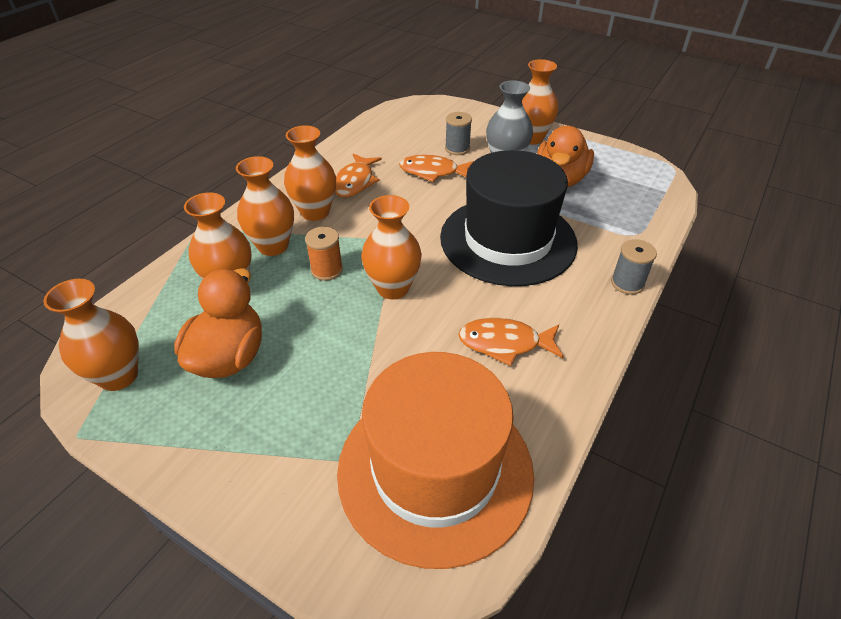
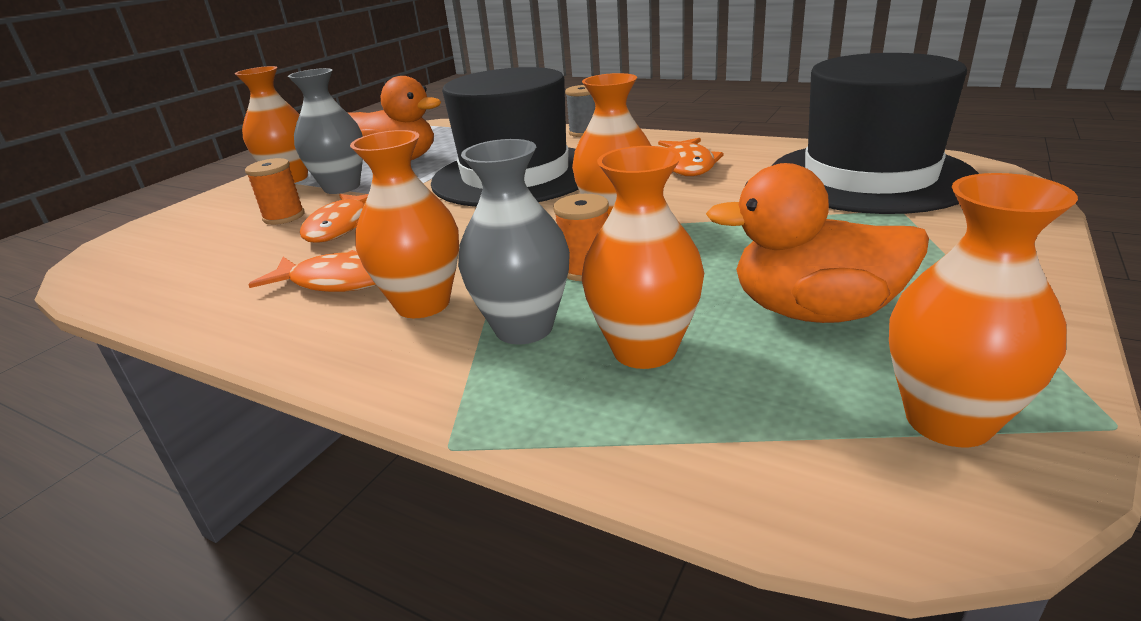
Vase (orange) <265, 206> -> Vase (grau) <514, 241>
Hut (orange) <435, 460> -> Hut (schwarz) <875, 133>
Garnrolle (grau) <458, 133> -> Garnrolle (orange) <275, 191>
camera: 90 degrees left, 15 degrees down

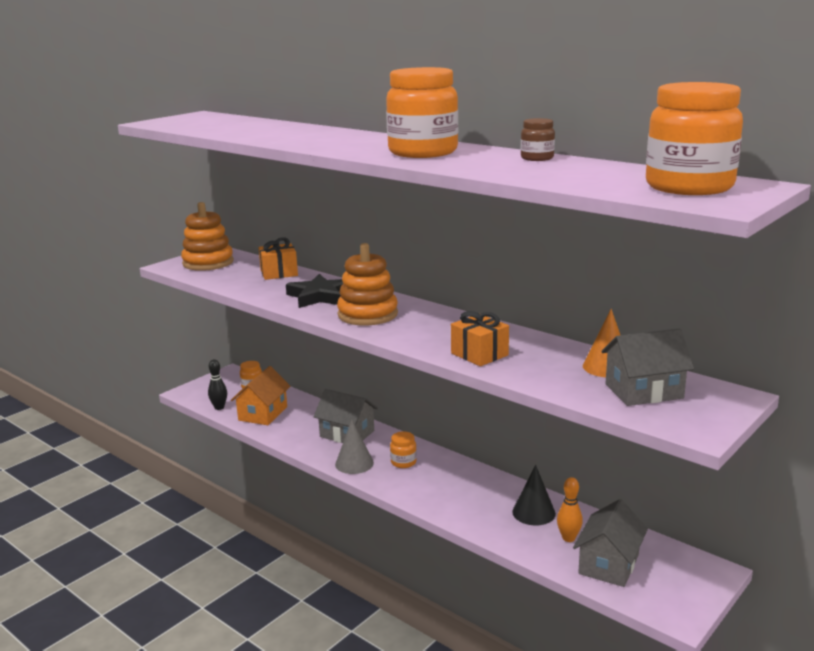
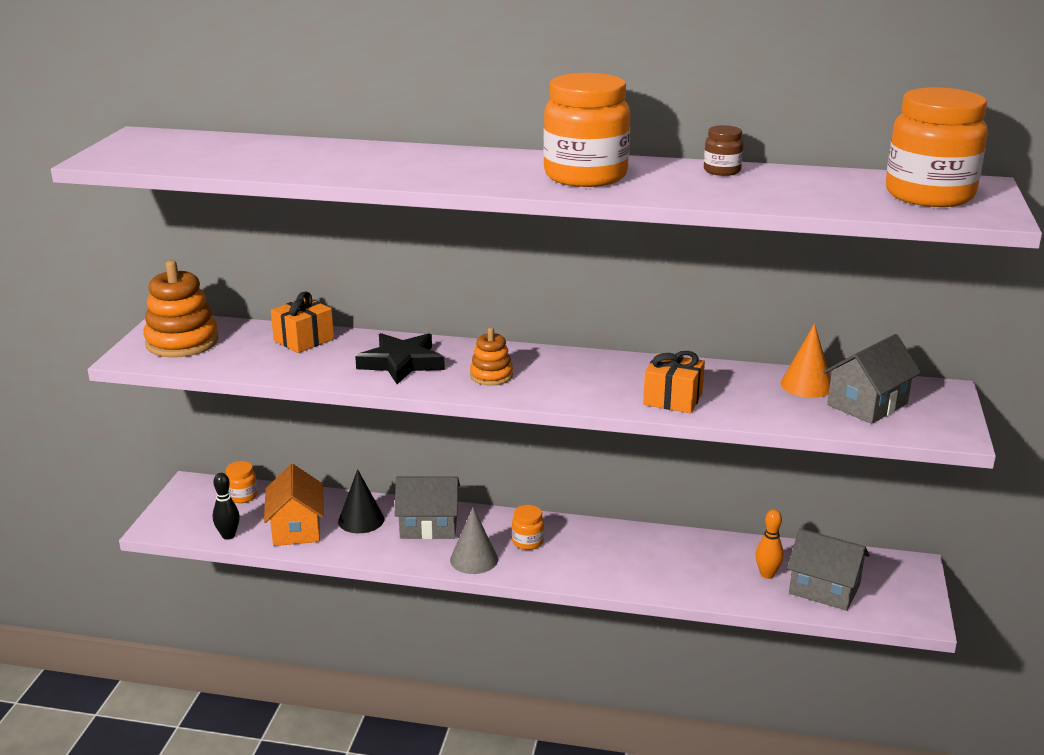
Stapelspielzeug (orange) <367, 284> -> Stapelspielzeug (orange) <491, 356>, x0.57
Kegel (schwarz) <534, 495> -> Kegel (schwarz) <361, 501>, shifted
Haus (grau) <610, 543> -> Haus (grau) <828, 569>, 60 degrees counterclockwise
camera: 30 degrees left, 5 degrees up

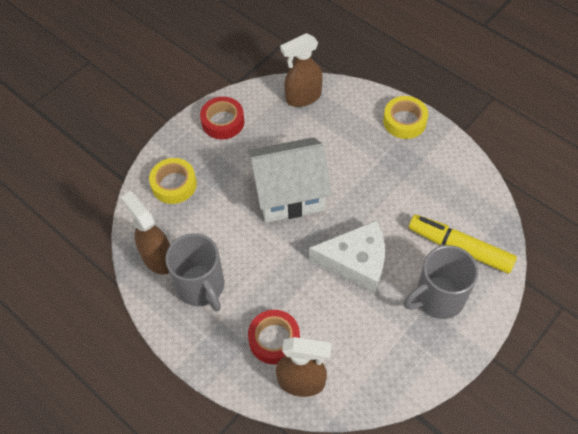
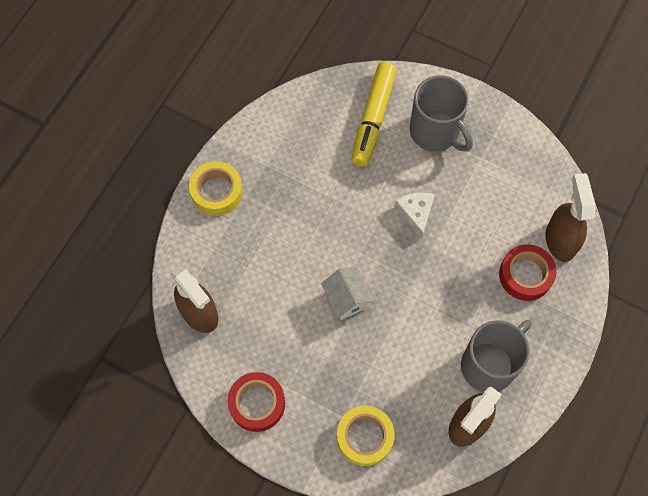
Haus (weiß) <289, 180> -> Haus (weiß) <348, 293>, x0.49
Käse (weiß) <347, 257> -> Käse (weiß) <414, 216>, x0.55
camera: 105 degrees left, 10 degrees up

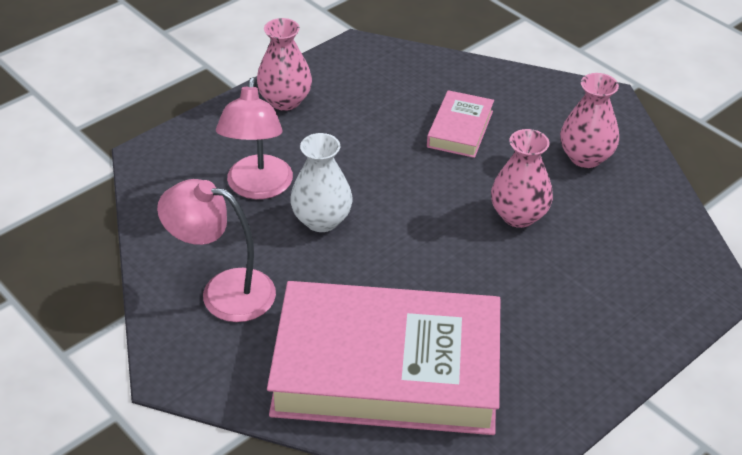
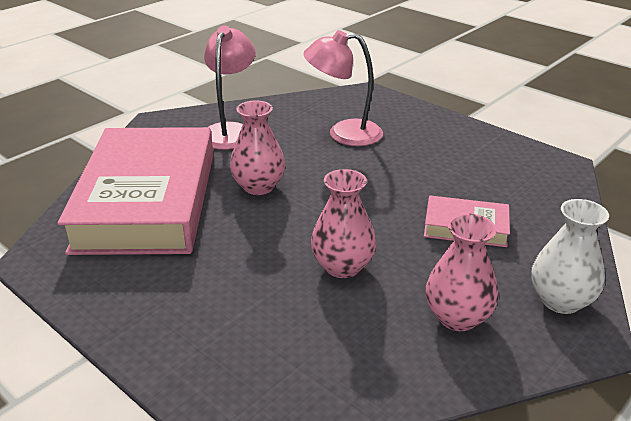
Vase (rosa) <284, 64> -> Vase (rosa) <257, 147>, shifted
Vase (weiß) <321, 182> -> Vase (weiß) <570, 256>, shifted
camera: 85 degrees right, 10 degrees down

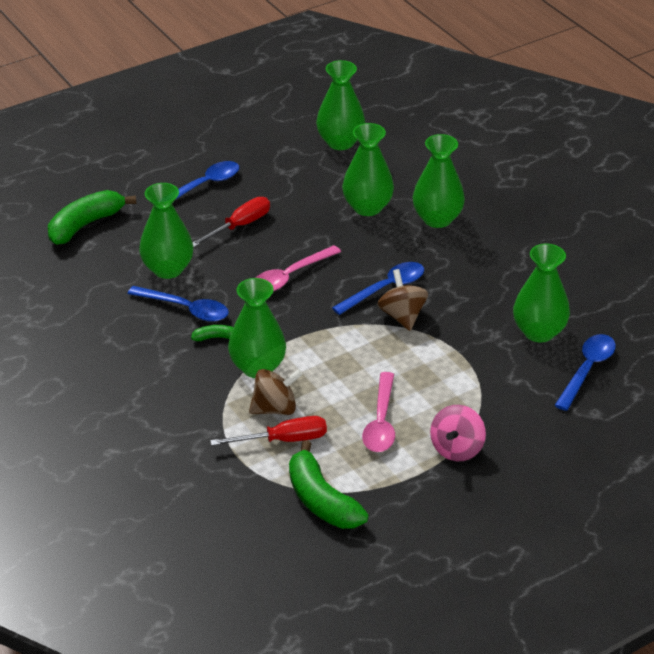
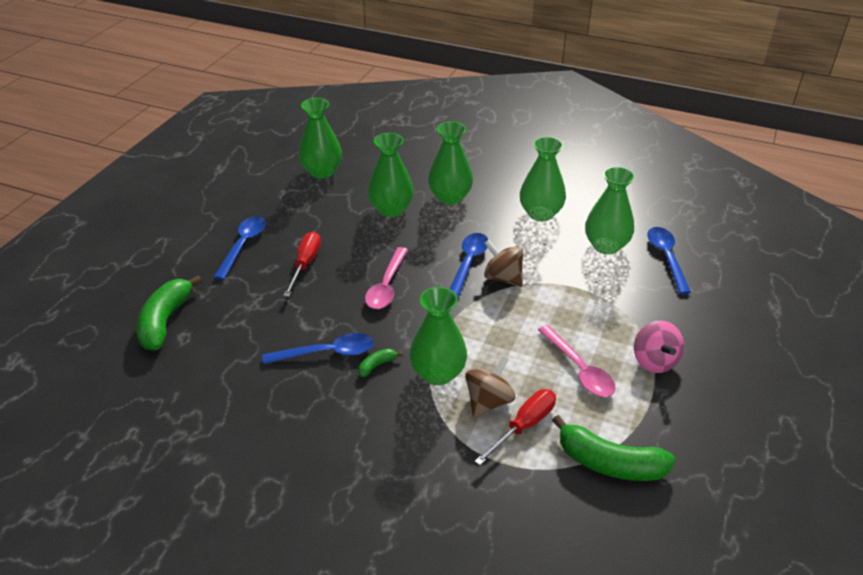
Vase (grün) <166, 231> -> Vase (grün) <543, 178>, shifted
camera: 35 degrees left, 0 degrees up

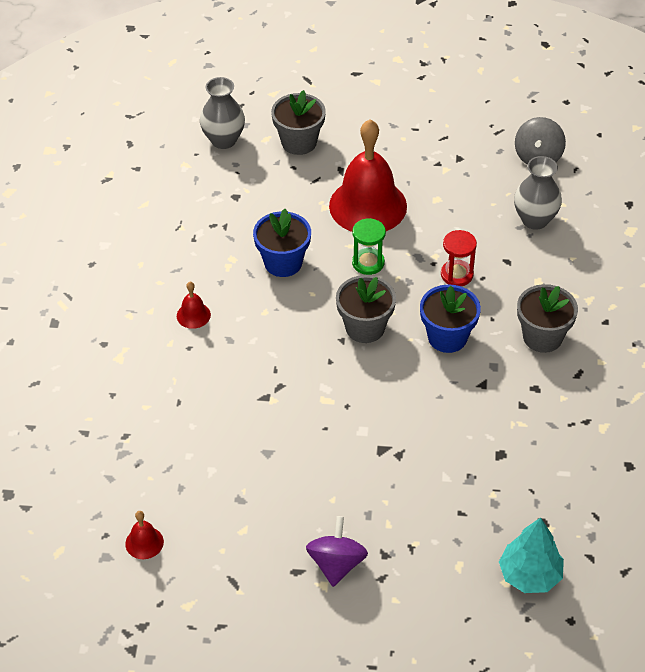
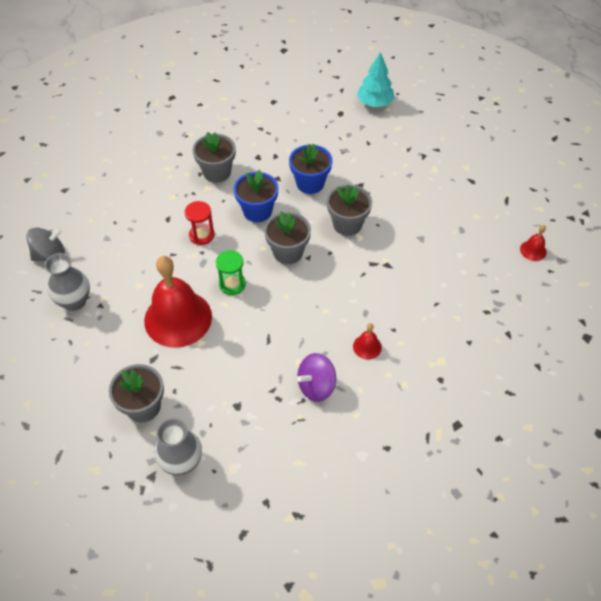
Blumentopf (blau) <282, 243> -> Blumentopf (blau) <311, 169>, shifted
Kreisel (lila) <337, 551> -> Kreisel (lila) <316, 377>, shifted
Vase (grau) <538, 193> -> Vase (grau) <67, 282>, shifted
none -> Blumentopf (grau) <349, 210>
camera: 130 degrees left, 5 degrees up

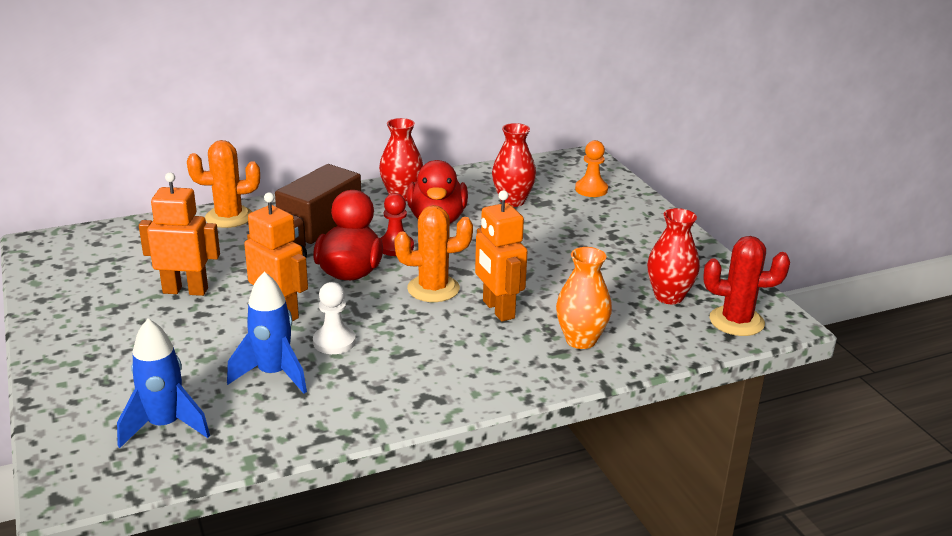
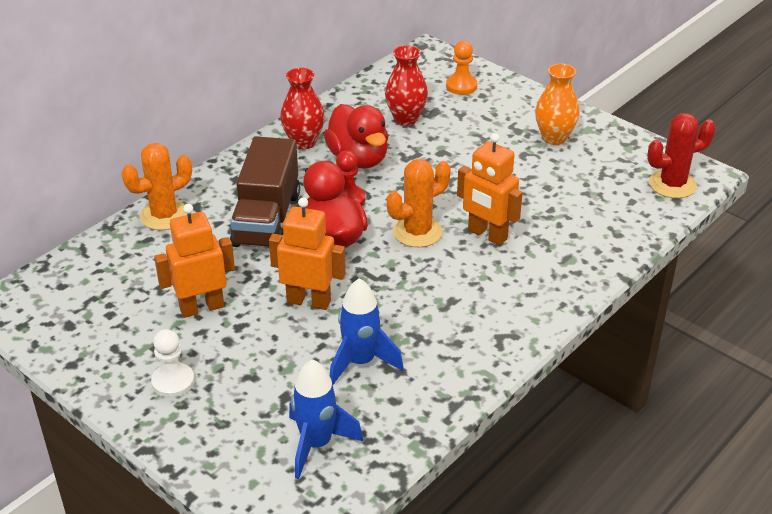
Bauer (weiß) <334, 318> -> Bauer (weiß) <173, 363>, shifted
Vase (orange) <584, 298> -> Vase (orange) <557, 104>, shifted
Vase (rot) <673, 256> -> none
camera: 25 degrees left, 10 degrees up

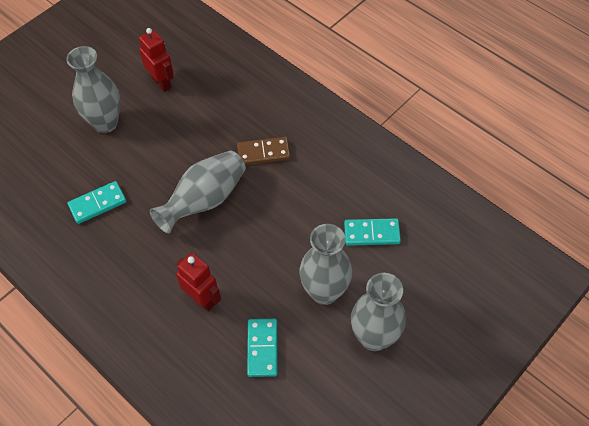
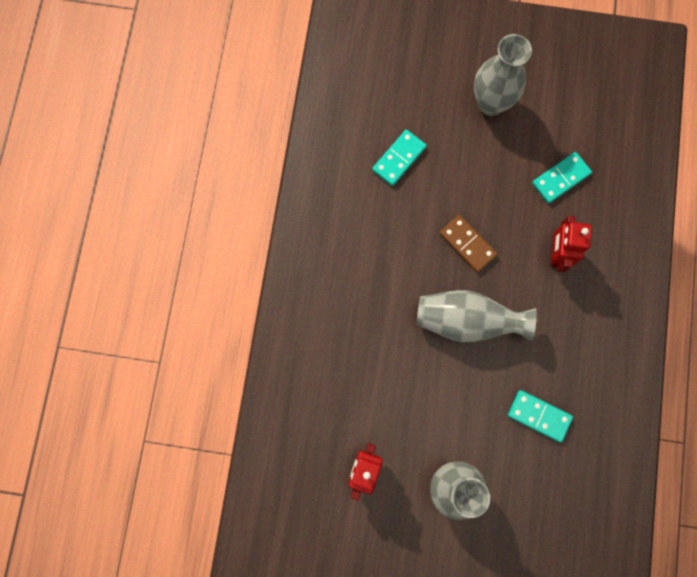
Dominostein (braun) <263, 151> -> Dominostein (braun) <468, 244>, shifted
Vase (grau) <325, 264> -> none
Dominostein (türkis) <372, 231> -> Dominostein (türkis) <399, 158>, 75 degrees clockwise
camera: 125 degrees left, 20 degrees up

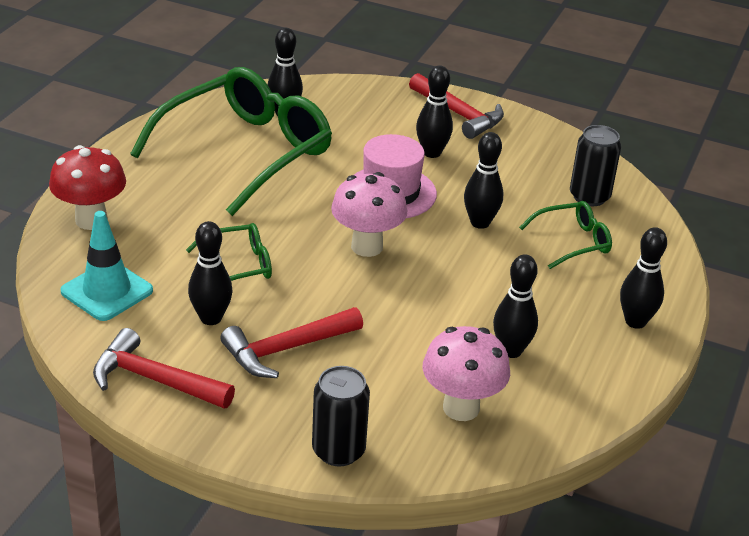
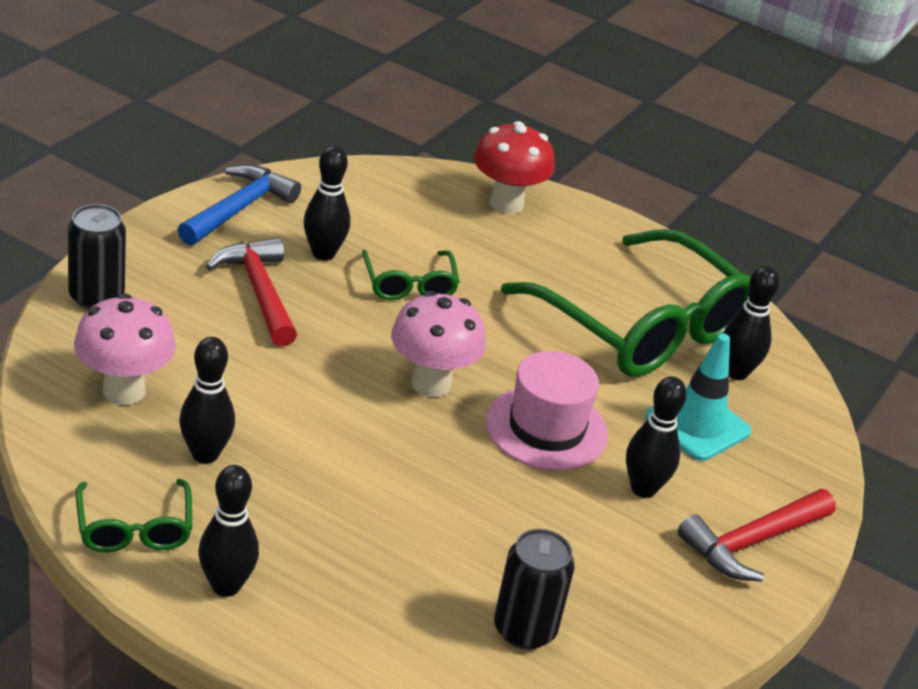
Leitkegel (türkis) <106, 266> -> Leitkegel (türkis) <698, 397>, shifted
Hammer (rot) <164, 368> -> Hammer (blau) <239, 205>
Bowlingkegel (schwarz) <483, 180> -> none
Brille (grün) <565, 235> -> Brille (grün) <134, 515>, shifted
camera: 95 degrees right, 0 degrees up

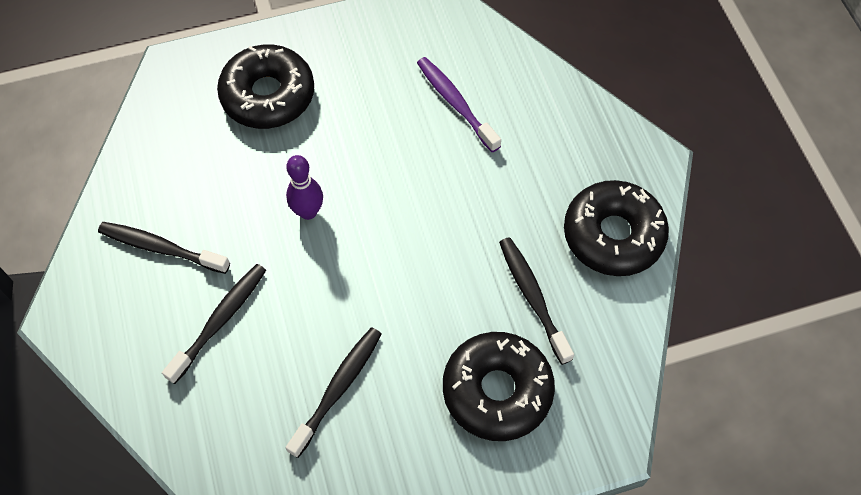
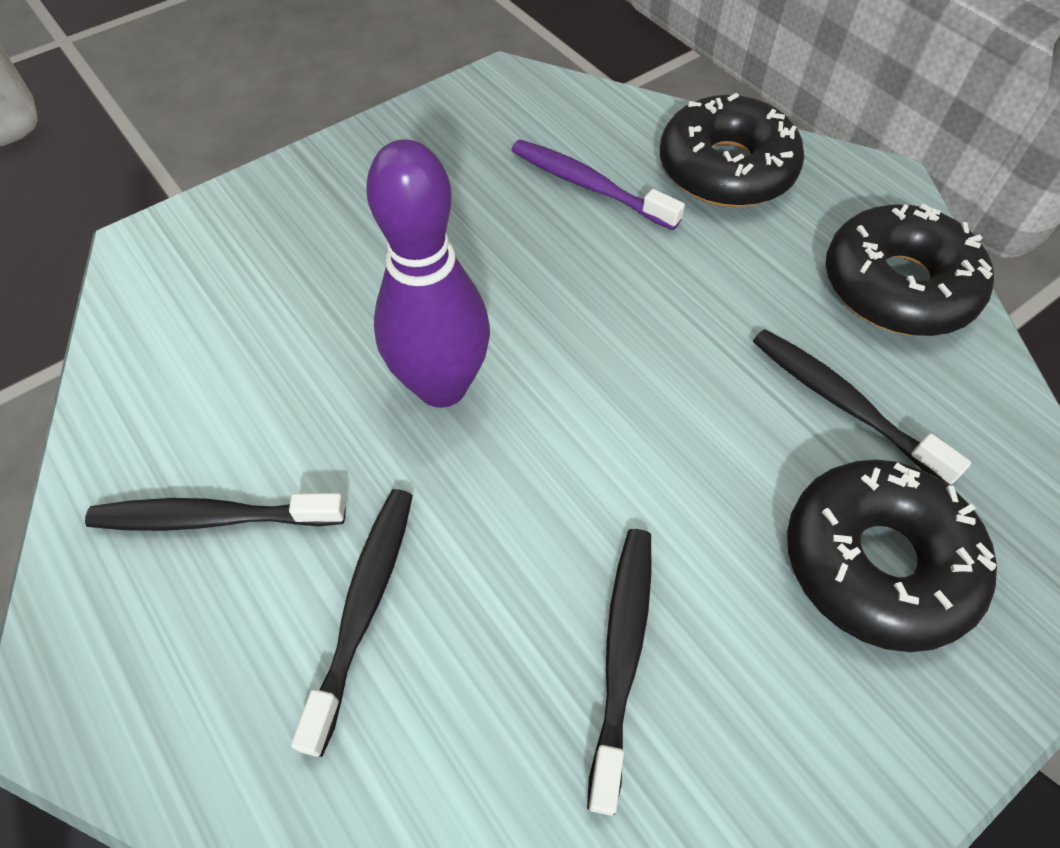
Donut (schwarz) <265, 86> -> Donut (schwarz) <732, 150>, shifted
Bowlingkegel (lila) <304, 187> -> Bowlingkegel (lila) <428, 273>, x1.75
camera: 20 degrees left, 5 degrees down

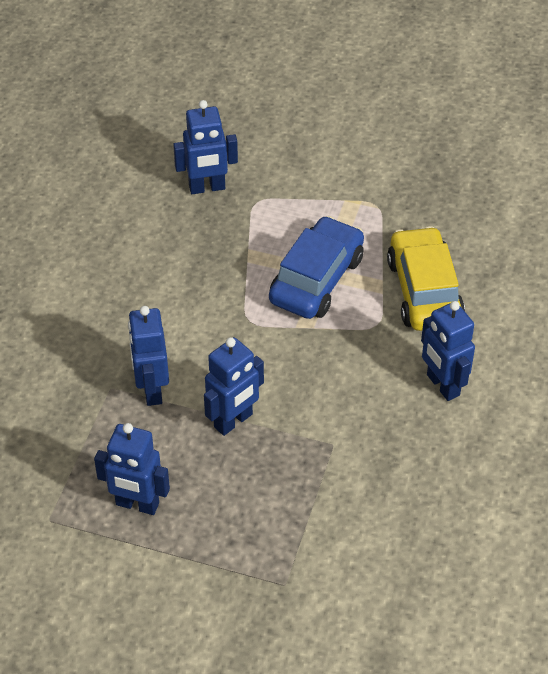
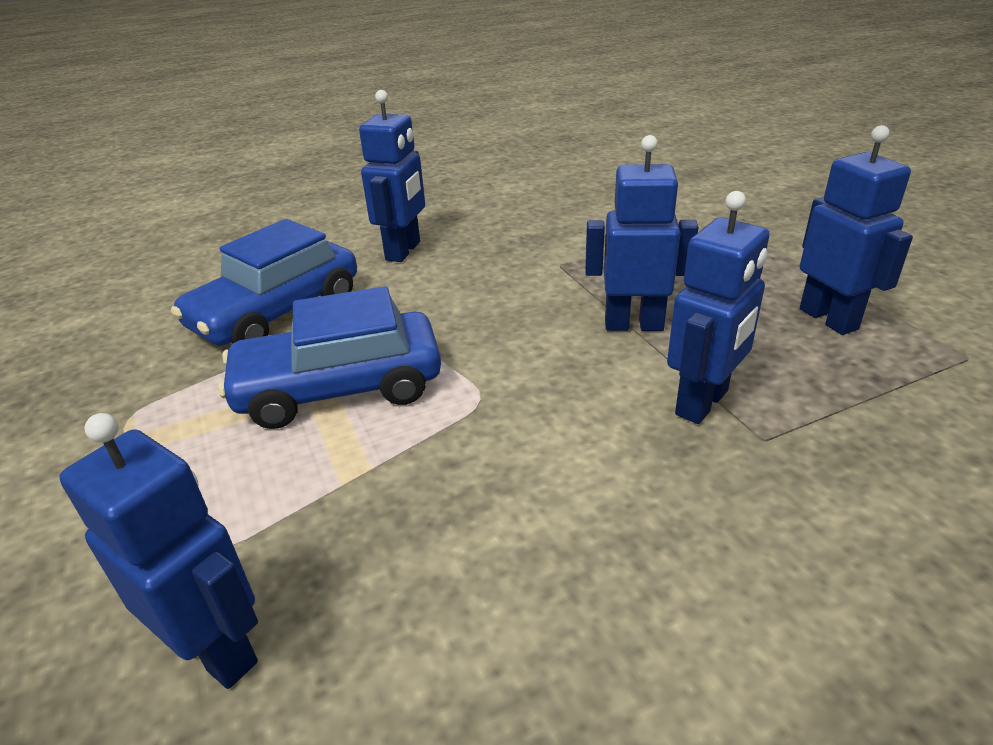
Auto (gelb) <426, 278> -> Auto (blau) <264, 282>
camera: 130 degrees left, 15 degrees down

